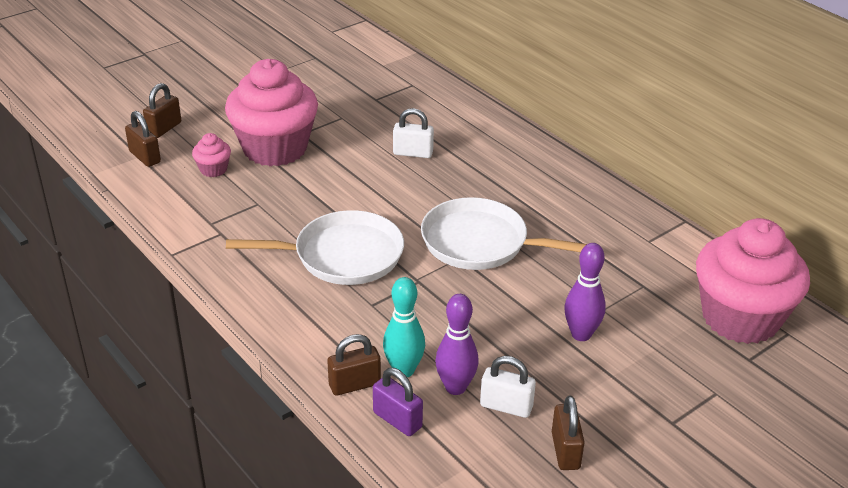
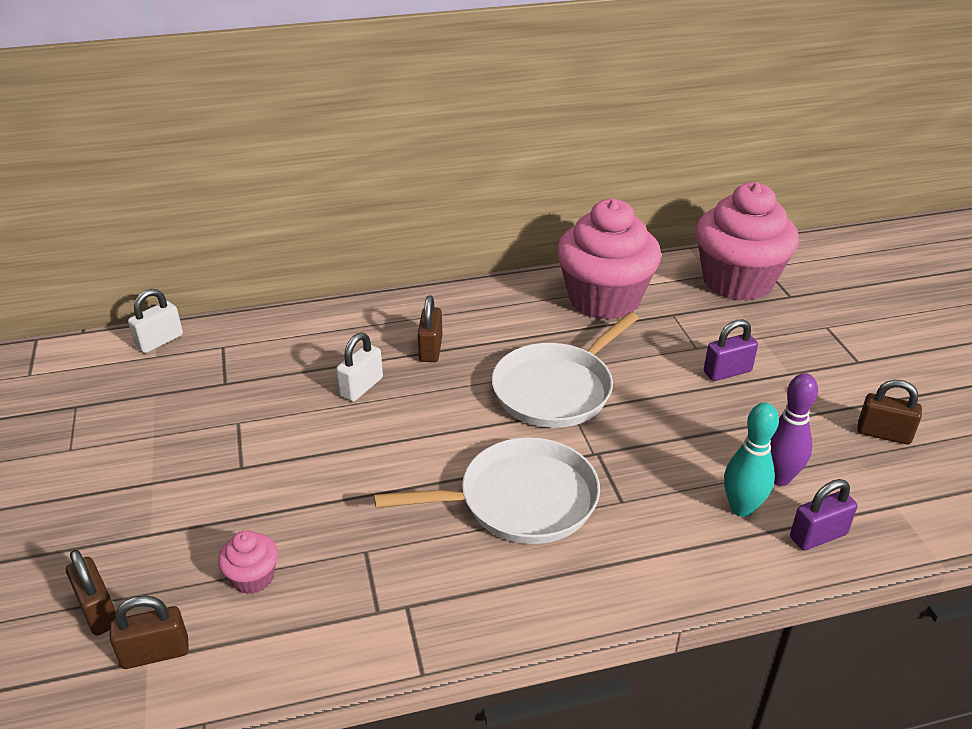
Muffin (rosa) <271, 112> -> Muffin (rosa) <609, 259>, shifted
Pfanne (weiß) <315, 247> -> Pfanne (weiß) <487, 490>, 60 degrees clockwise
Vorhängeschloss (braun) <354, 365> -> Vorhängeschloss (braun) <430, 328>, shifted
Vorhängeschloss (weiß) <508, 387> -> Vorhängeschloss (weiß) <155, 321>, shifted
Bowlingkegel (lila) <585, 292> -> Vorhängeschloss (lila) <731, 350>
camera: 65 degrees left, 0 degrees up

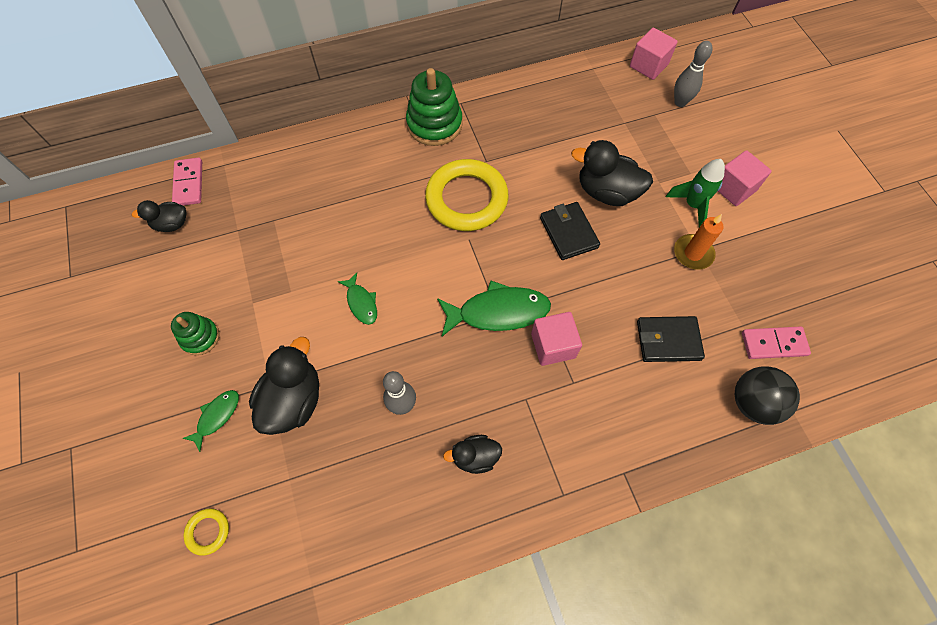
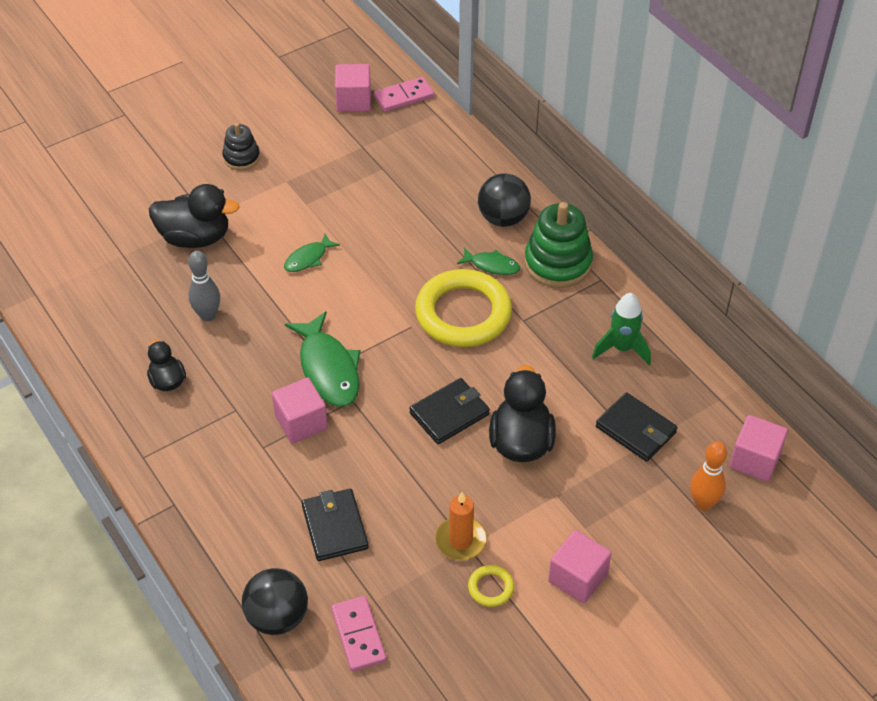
Ente (schwarz) <159, 216> -> Kubus (rosa) <353, 88>
Stapelspielzeug (grün) <195, 333> -> Stapelspielzeug (schwarz) <241, 146>
Fisch (grün) <210, 421> -> Fisch (grün) <488, 261>, shifted
Ring (gelb) <206, 532> -> Ring (gelb) <491, 586>, shifted
Rakete (grün) <695, 193> -> Rakete (grün) <621, 329>, shifted
Bowlingkegel (grau) <693, 74> -> Bowlingkegel (orange) <708, 476>
none -> Ball (schwarz) <504, 200>
none -> Geldbörse (schwarz) <637, 427>
camera: 75 degrees right, 15 degrees down

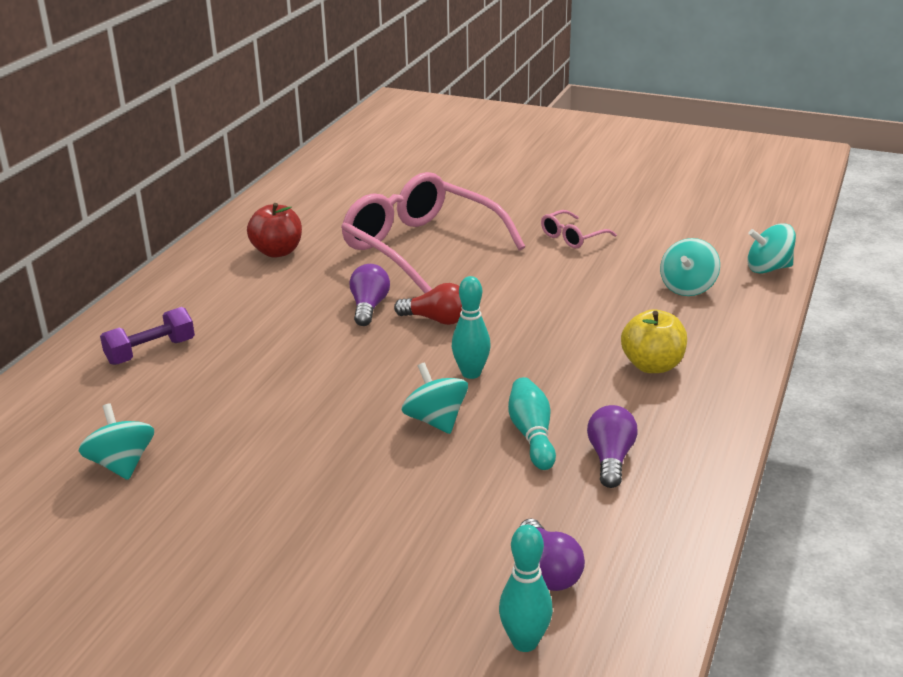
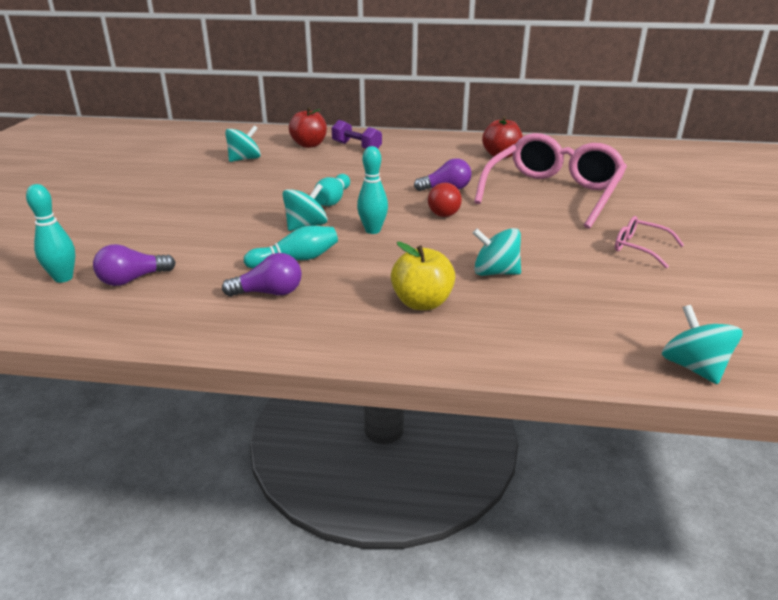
Kreisel (türkis) <690, 267> -> Kreisel (türkis) <497, 252>, shifted
none -> Apfel (rot) <308, 127>
none -> Bowlingkegel (türkis) <332, 190>
camera: 75 degrees right, 0 degrees up

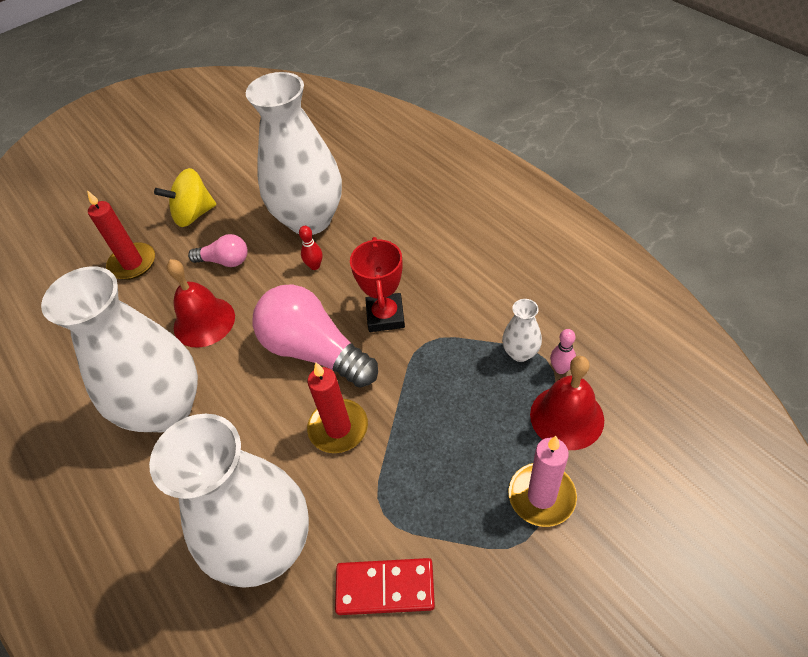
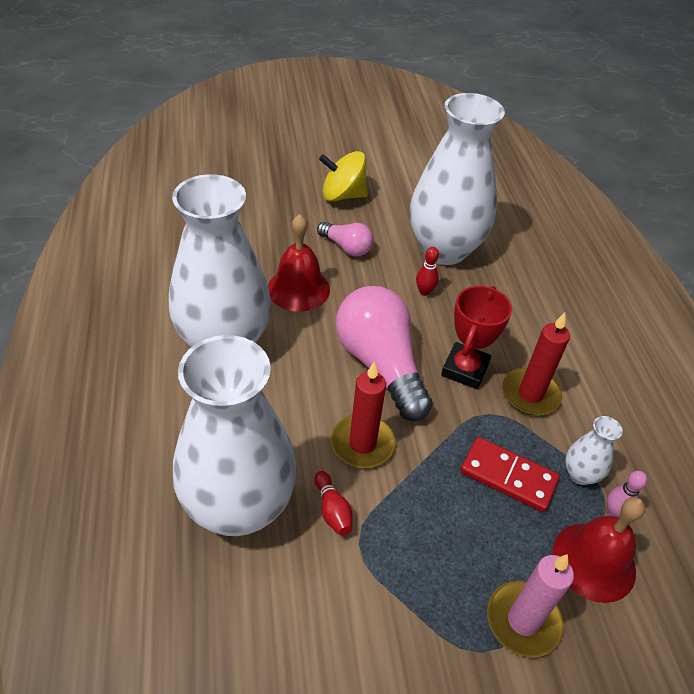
Kerze (rot) <121, 235> -> Kerze (rot) <536, 364>, shifted
Dominostein (rot) <385, 586> -> Dominostein (rot) <510, 474>, shifted
none -> Bowlingkegel (rot) <333, 503>
camera: 20 degrees right, 5 degrees down

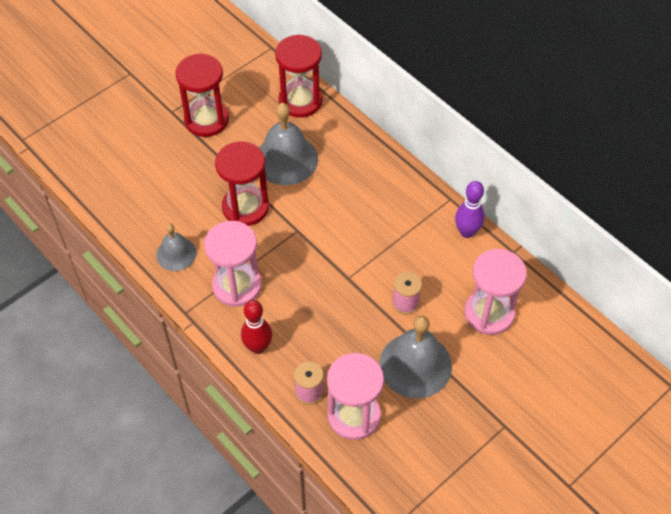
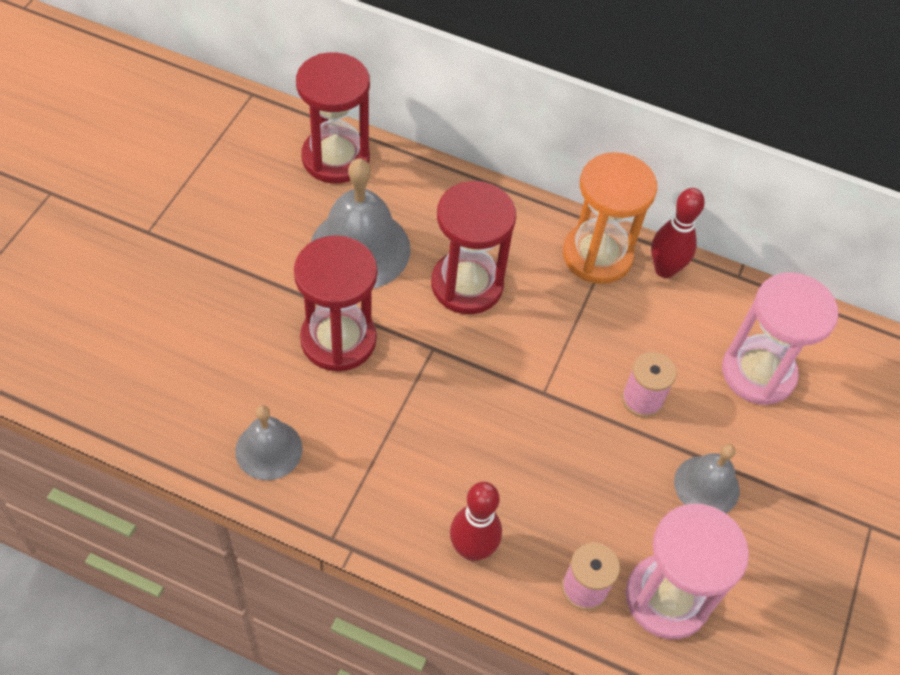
Sanduhr (rot) <202, 95> -> Sanduhr (rot) <473, 247>, shifted
Sanduhr (rosa) <233, 264> -> none
Glocke (grau) <415, 357> -> Glocke (grau) <707, 478>, x0.59
Bowlingkegel (lila) <470, 209> -> Bowlingkegel (rot) <678, 233>
none -> Sanduhr (orange) <610, 218>
camera: 30 degrees left, 0 degrees up

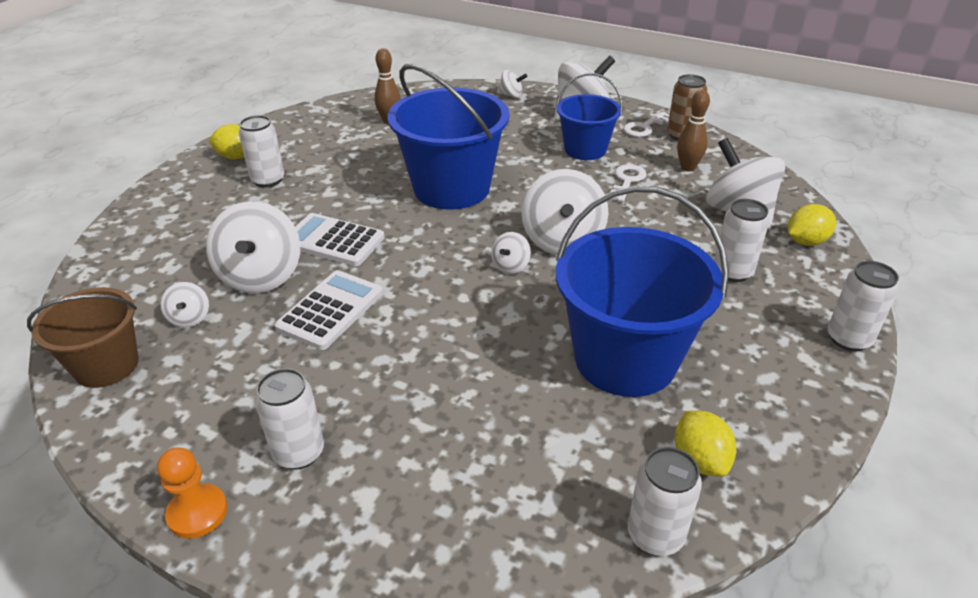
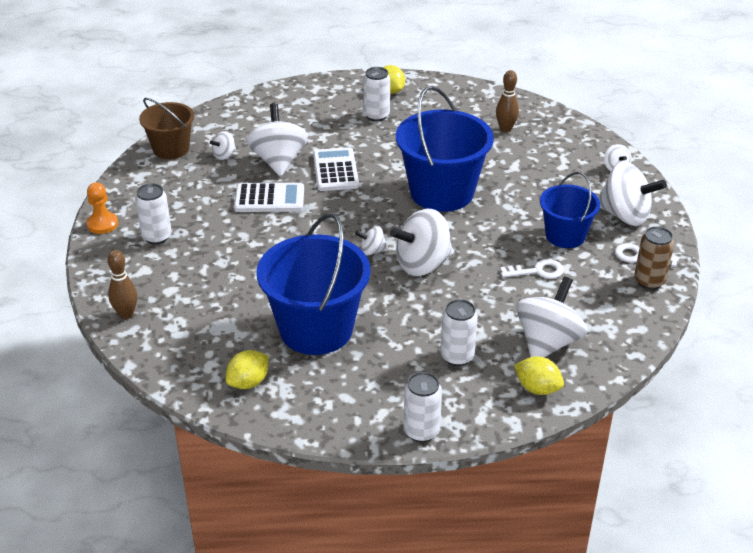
Kreisel (weiß) <253, 247> -> Kreisel (weiß) <277, 139>, 120 degrees clockwise
Dose (weiß) <665, 501> -> none
Bowlingkegel (braun) <693, 131> -> Bowlingkegel (braun) <122, 284>, shifted
camera: 60 degrees right, 0 degrees up

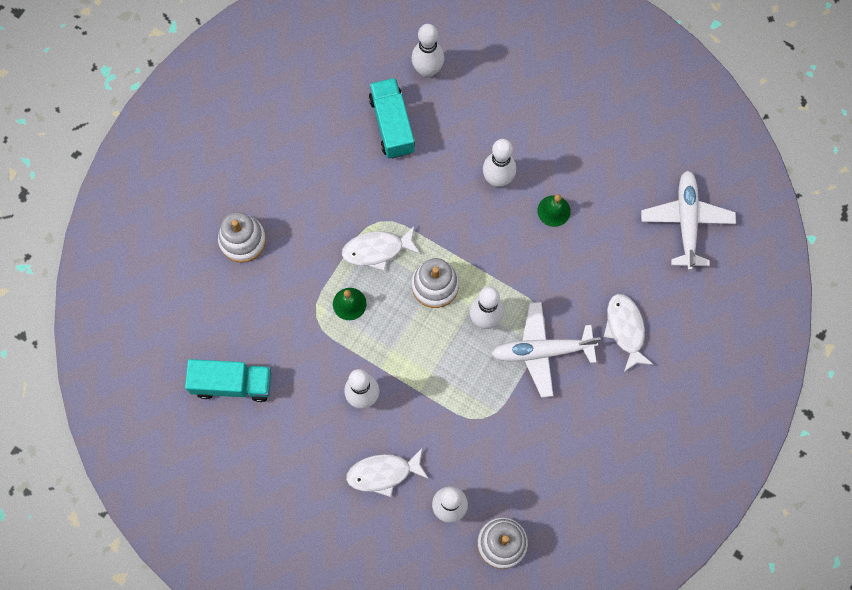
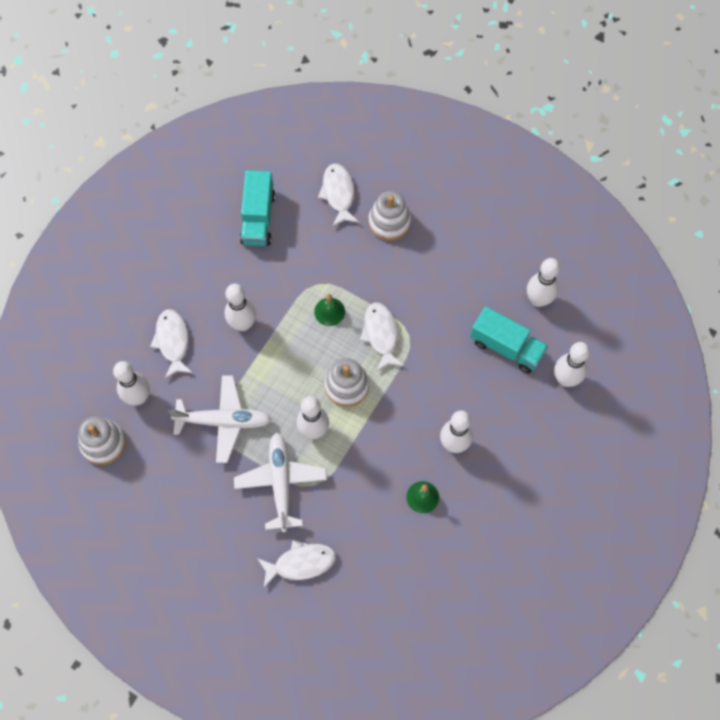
Lastwagen (türkis) <392, 118> -> Lastwagen (türkis) <509, 339>, 45 degrees clockwise
Flugzeug (weiß) <688, 220> -> Flugzeug (weiß) <220, 419>, shifted
none -> Fisch (weiß) <338, 195>
none -> Bowlingkegel (weiß) <543, 282>
camera: 90 degrees right, 5 degrees down

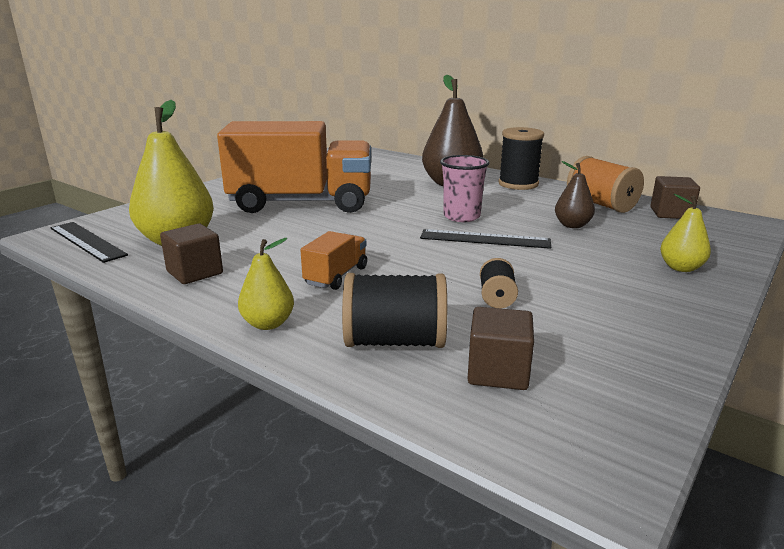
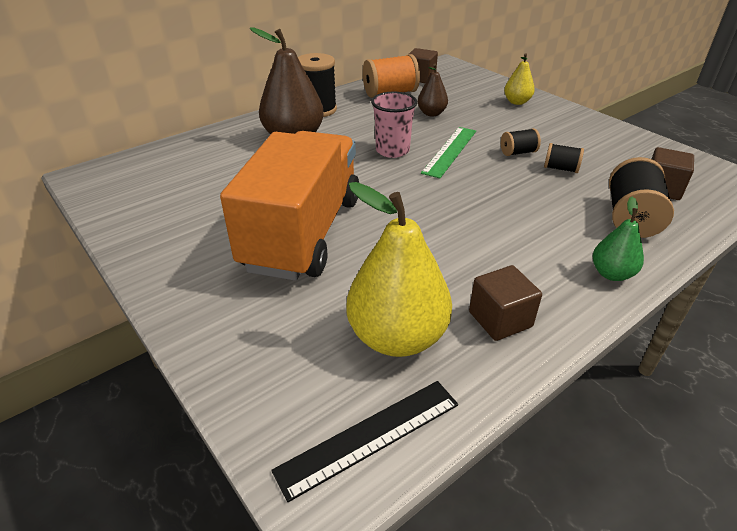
Birne (gelb) <266, 284> -> Birne (grün) <618, 239>
Lastwagen (orange) <334, 260> -> none
Lineal (schwarz) <485, 239> -> Lineal (grün) <448, 152>
none -> Garnrolle (schwarz) <521, 142>
camera: 75 degrees left, 15 degrees up

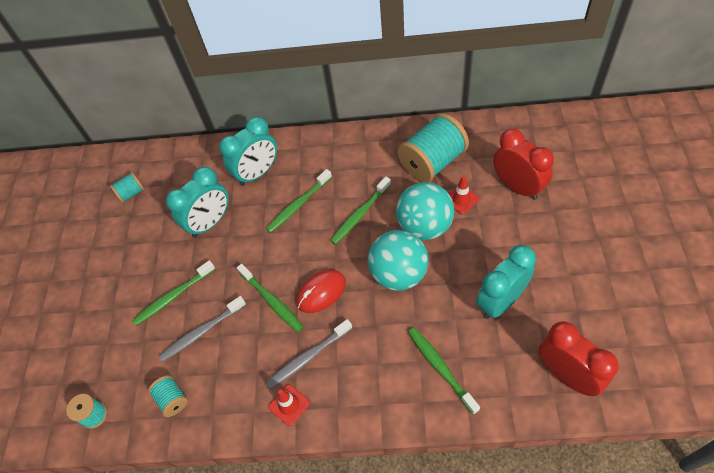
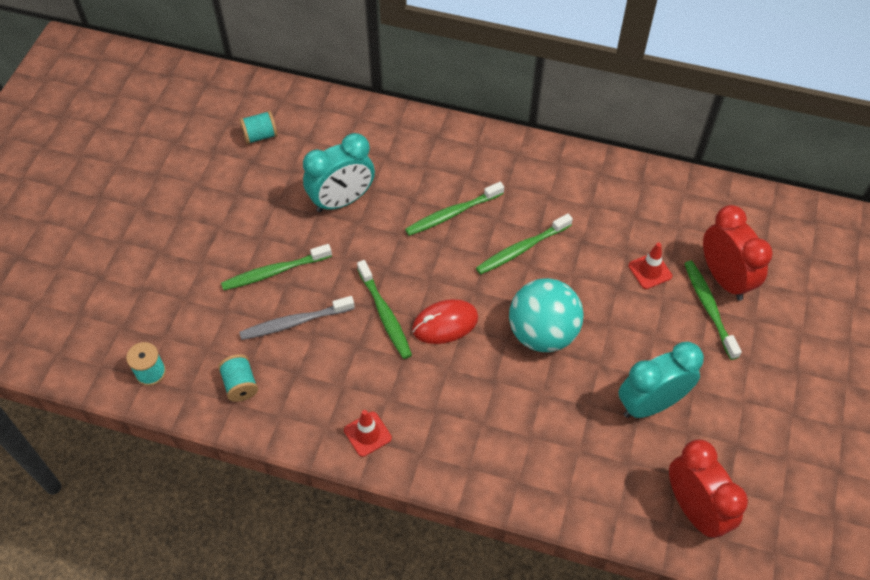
Wecker (türkis) <248, 151> -> none
Zahnbürste (grau) <309, 354> -> none
Ball (türkis) <425, 211> -> none
Garnrolle (türkis) <433, 147> -> none
Zahnbürste (grün) <444, 371> -> Zahnbürste (grün) <713, 310>, shifted
camera: 10 degrees right, 0 degrees up

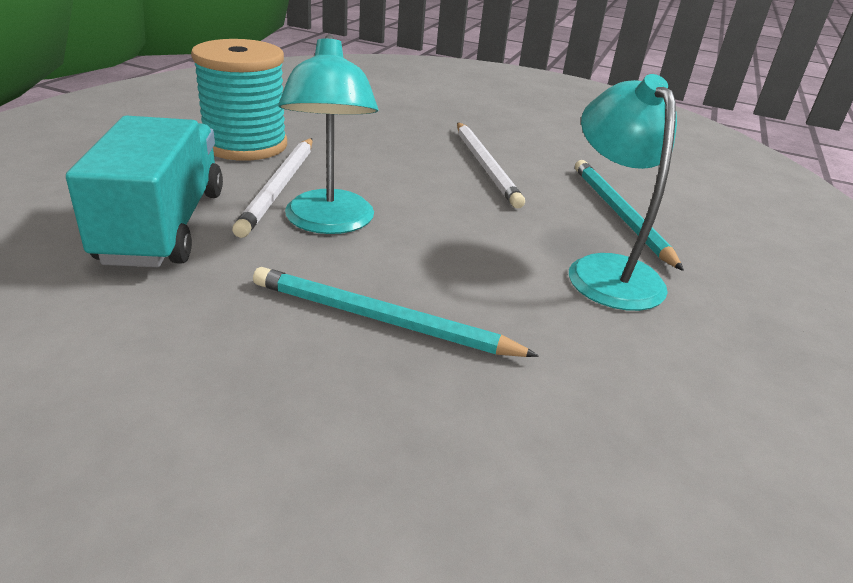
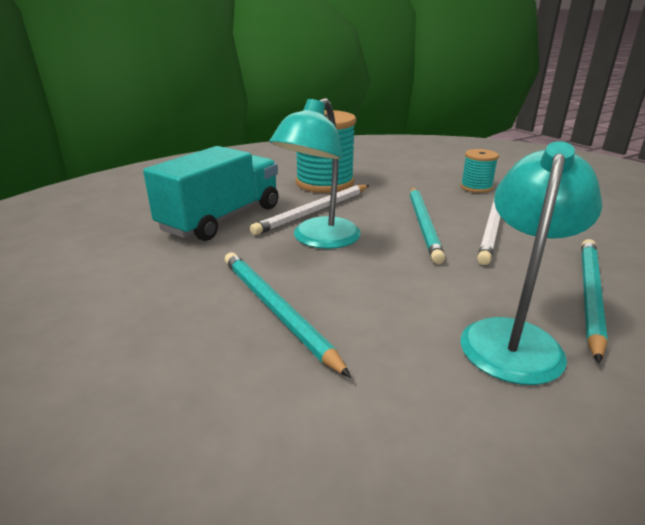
none -> Bleistift (türkis) <427, 225>
none -> Garnrolle (türkis) <479, 171>
camera: 40 degrees right, 5 degrees down

